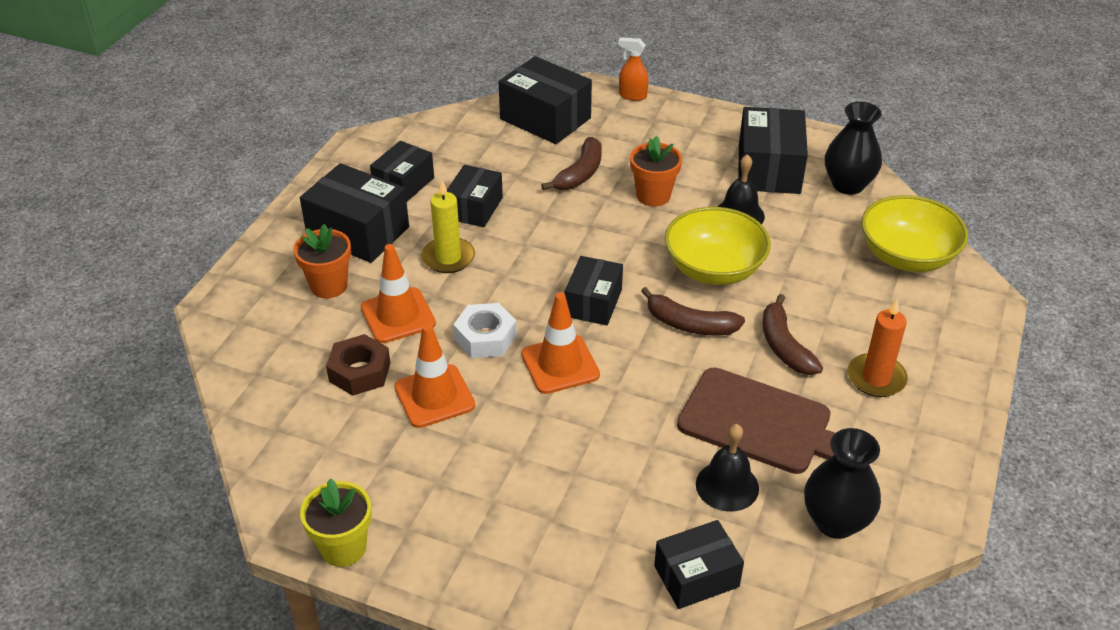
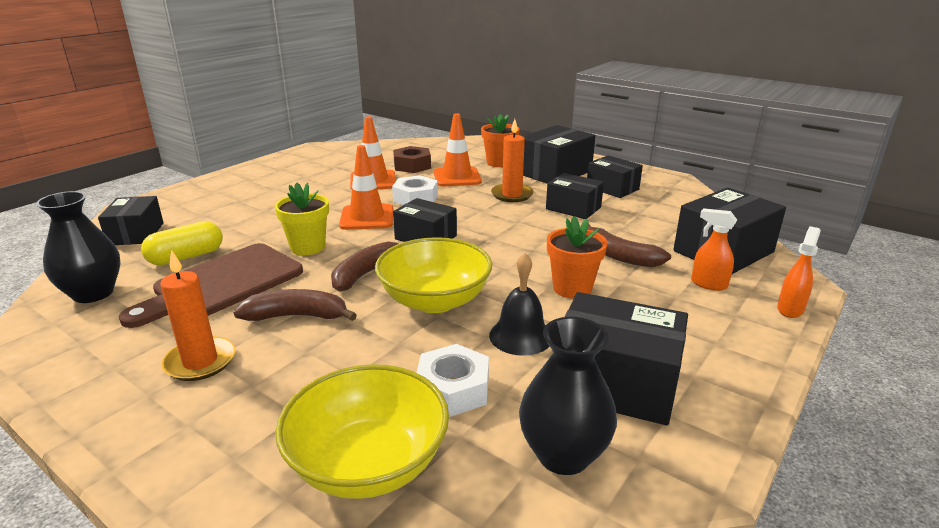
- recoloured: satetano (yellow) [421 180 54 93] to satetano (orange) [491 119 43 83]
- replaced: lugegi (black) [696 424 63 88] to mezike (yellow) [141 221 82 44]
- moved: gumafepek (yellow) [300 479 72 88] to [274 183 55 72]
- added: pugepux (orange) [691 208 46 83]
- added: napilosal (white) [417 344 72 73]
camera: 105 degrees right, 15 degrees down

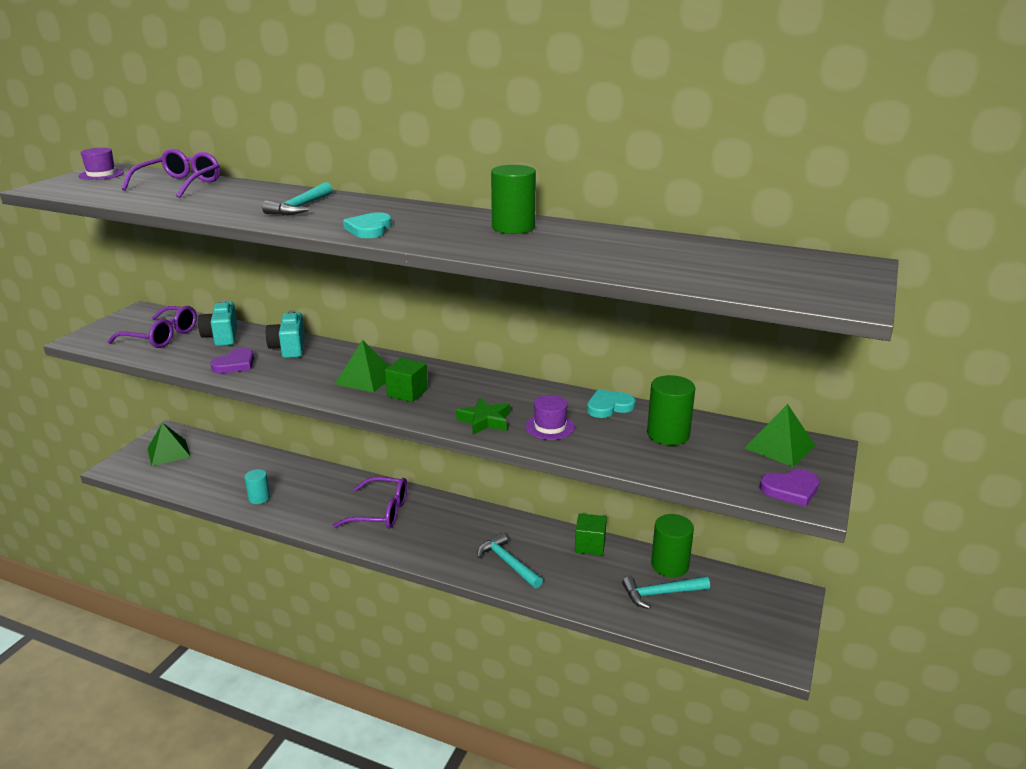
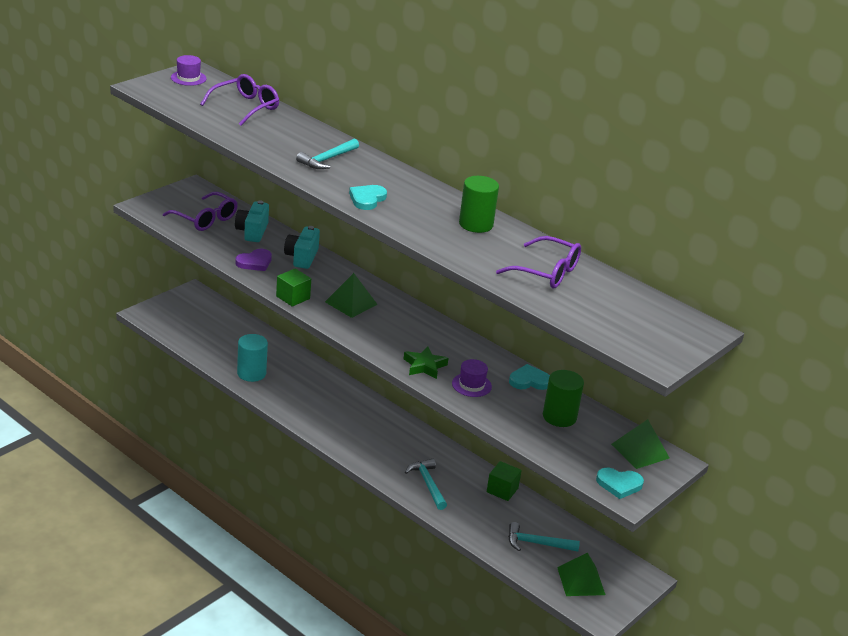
- moved: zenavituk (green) [385 358 43 44] to [276 268 35 39]
- moved: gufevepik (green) [147 423 44 43] to [557 552 49 44]
- resized: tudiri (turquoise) [245 469 25 35] = [237 334 31 48] x1.59
- recoloured: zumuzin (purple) [760 469 59 38] to zumuzin (turquoise) [596 468 48 31]
- moved: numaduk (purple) [333 477 74 52] to [496 236 85 52]
- removed: tudiri (green) [651 514 43 63]
camera: 15 degrees right, 5 degrees up

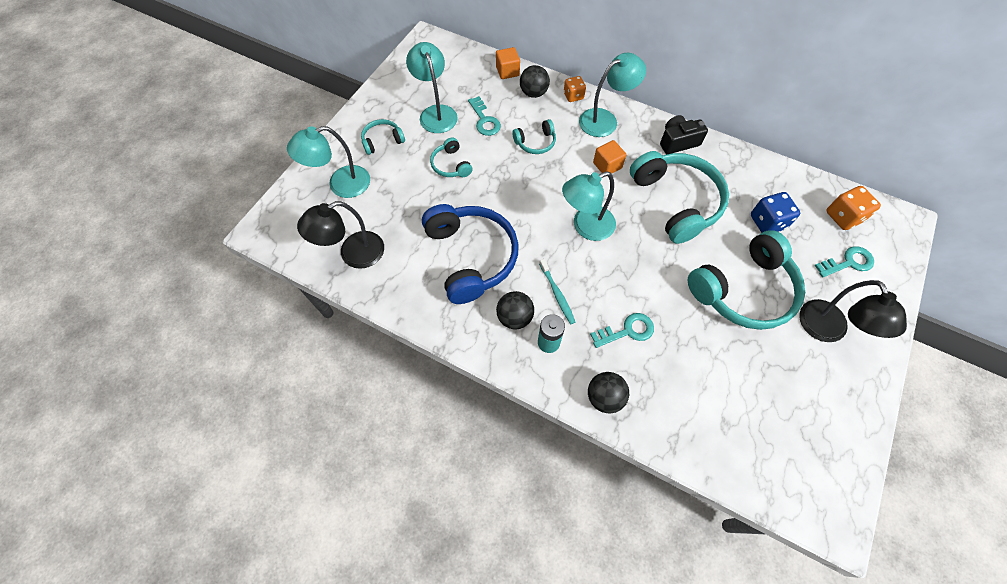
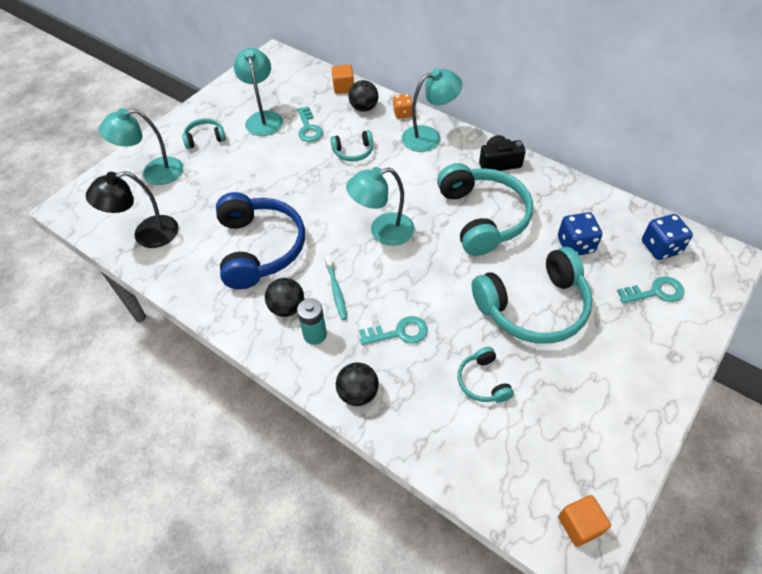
- moved: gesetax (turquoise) [430 138 43 39] to [458 347 56 56]
- moved: zenavituk (orange) [593 140 33 34] to [558 495 53 52]
- recoloured: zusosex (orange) [826 186 55 44] to zusosex (blue) [642 214 51 46]
- removed: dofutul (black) [799 280 108 62]
camera: 10 degrees right, 10 degrees down

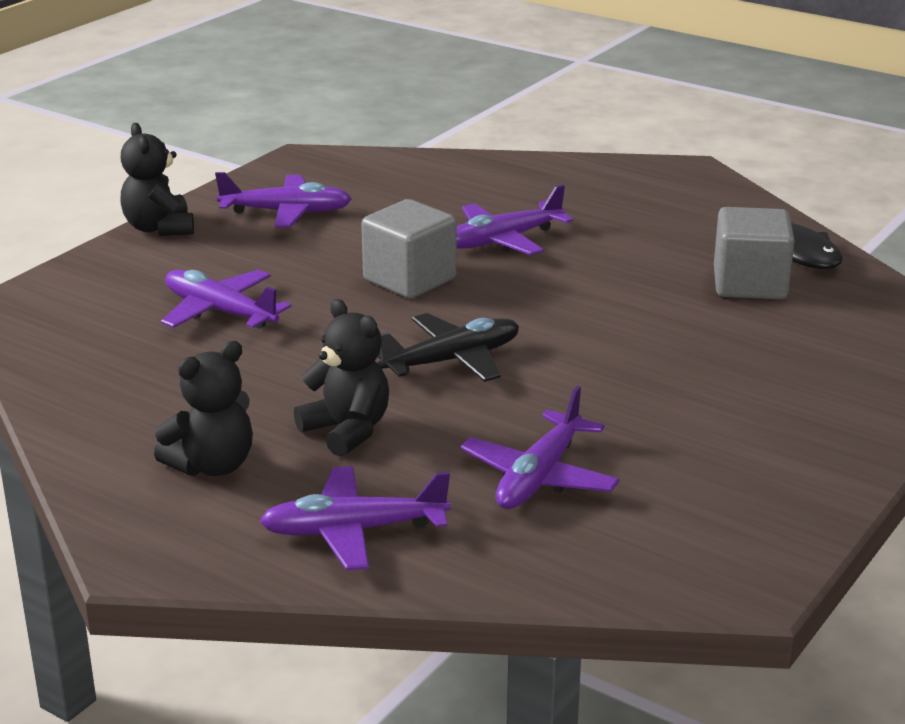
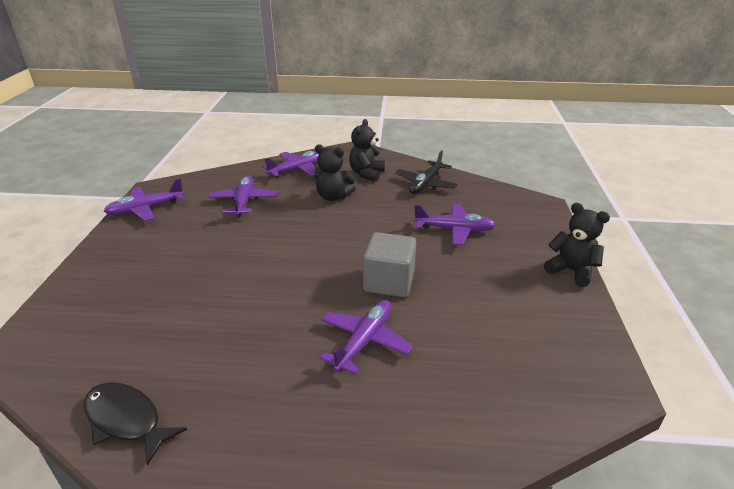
- moved: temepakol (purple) [215 172 137 55] to [103 178 81 43]
- removed: zenavituk (grey) [714 207 81 93]
- moved: temepakol (black) [378 313 141 69] to [395 150 63 44]
camera: 150 degrees right, 5 degrees up

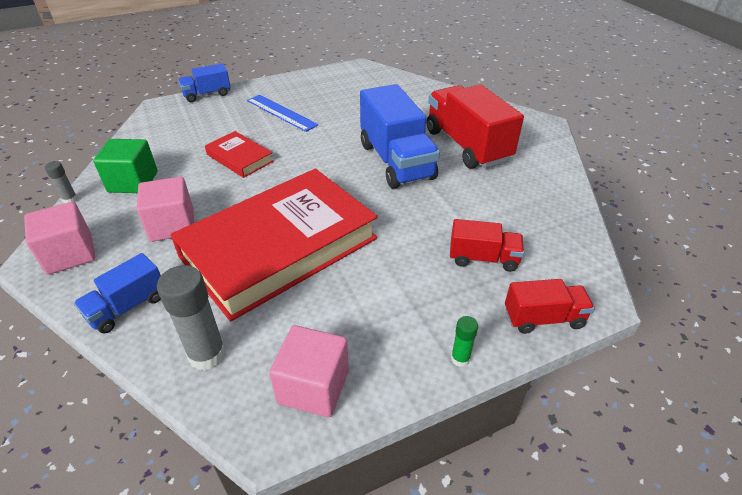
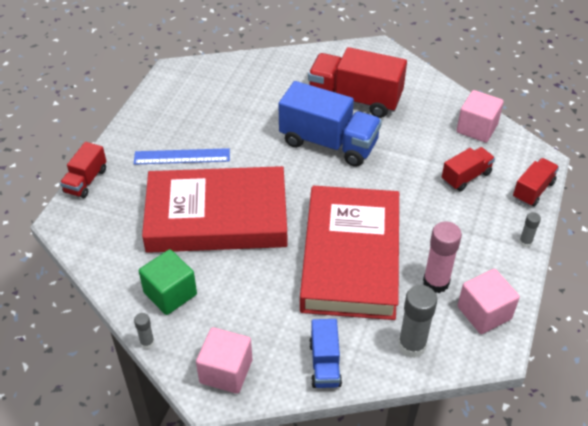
- recoloured: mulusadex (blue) [178 63 53 39] to mulusadex (red) [60 142 46 56]
- resized: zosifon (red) [205 131 69 47] = [142 166 145 87] x2.30
- moved: zenavituk (pink) [137 177 57 65] to [456 90 48 53]
- recoloured: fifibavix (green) [451 316 27 51] to fifibavix (grey) [519 212 22 35]
- added: fifibavix (pink) [423 221 39 72]
camera: 45 degrees left, 5 degrees up

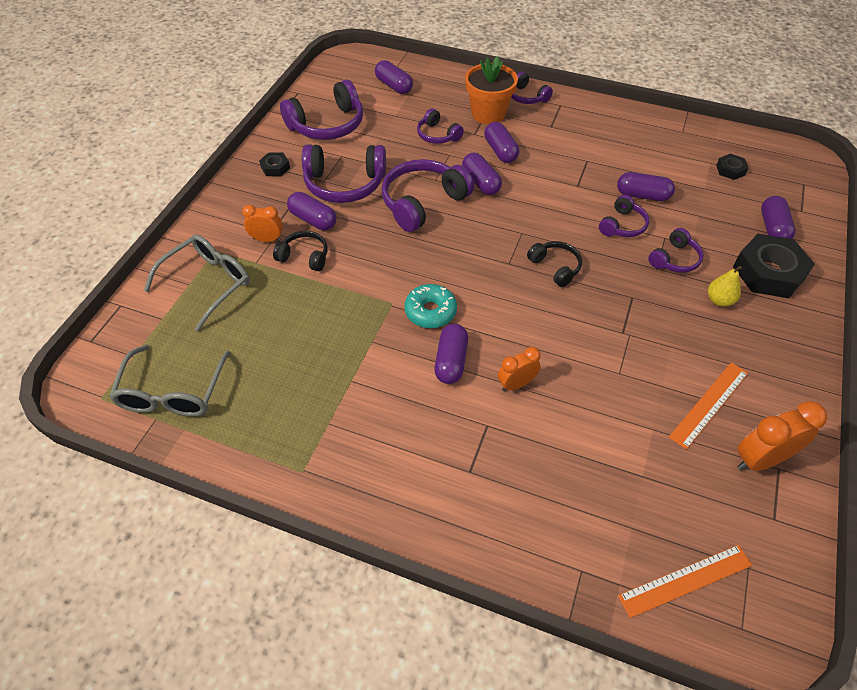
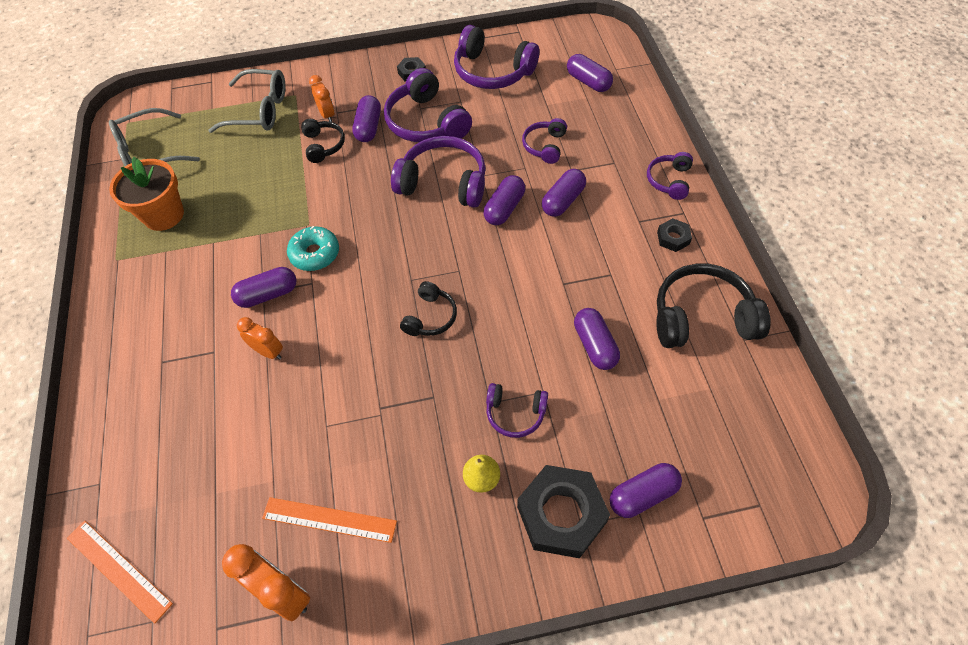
- moved: gumafepek (orange) [465 56 53 68] to [109 157 75 74]
- turned: mezike (purple) [375 60 38 34] = [567 54 46 38] 60 degrees counterclockwise
- moved: napilosal (black) [716 154 32 26] to [657 218 35 34]
- removed: gesetax (purple) [599 195 50 42]
- added: gesetax (black) [656 263 115 85]
camera: 60 degrees right, 5 degrees up

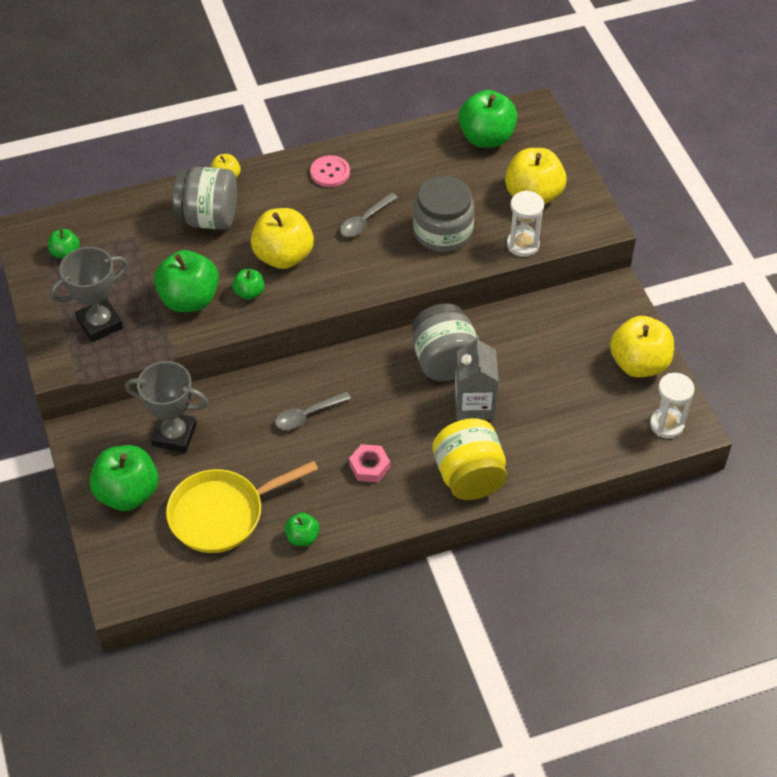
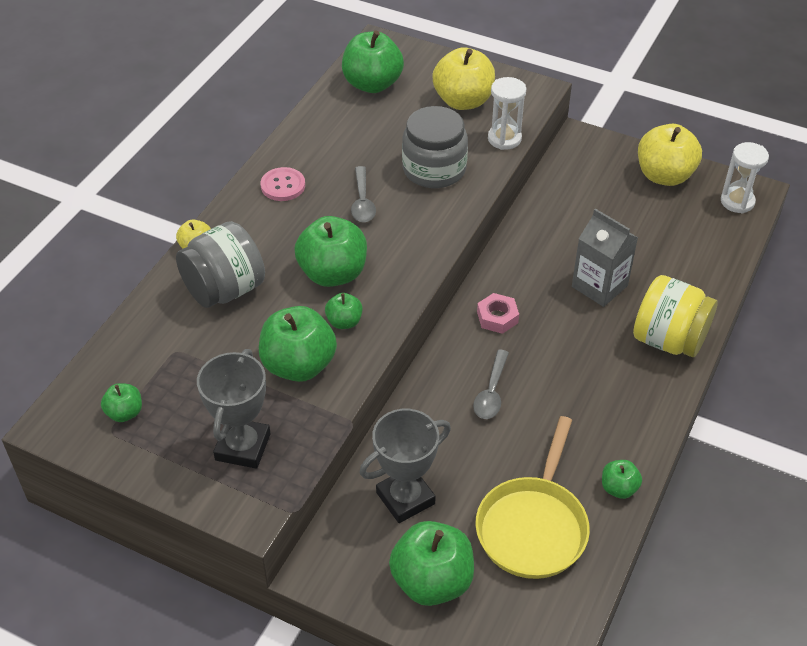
- recoloured: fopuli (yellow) [251 208 63 61] to fopuli (green) [295 216 72 71]
- removed: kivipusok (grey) [412 303 64 78]
- moved: napilosal (pink) [349 444 41 38] to [477 293 42 41]
camera: 45 degrees left, 5 degrees down

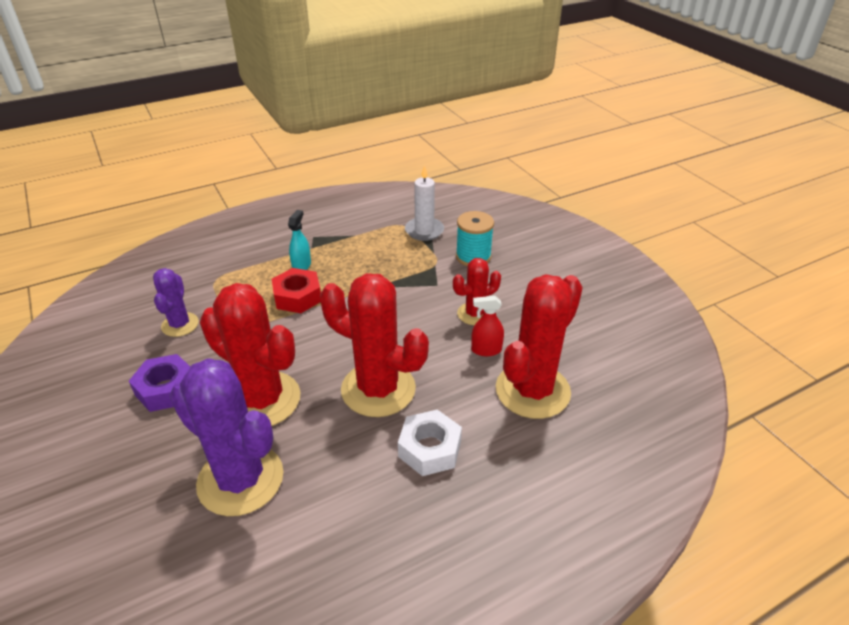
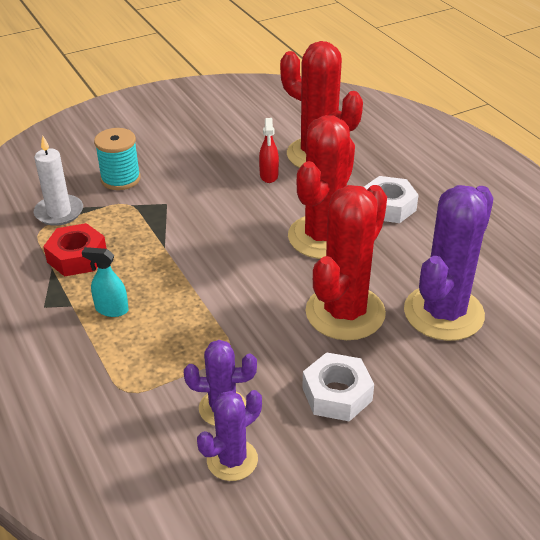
- removed: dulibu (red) [453 258 48 68]
- moved: napilosal (red) [272 268 49 45] to [43 223 63 54]
- recoloured: napilosal (purple) [129 354 61 58] to napilosal (white) [302 352 72 70]
- added: dulibu (purple) [197 390 65 91]
camera: 90 degrees left, 0 degrees up

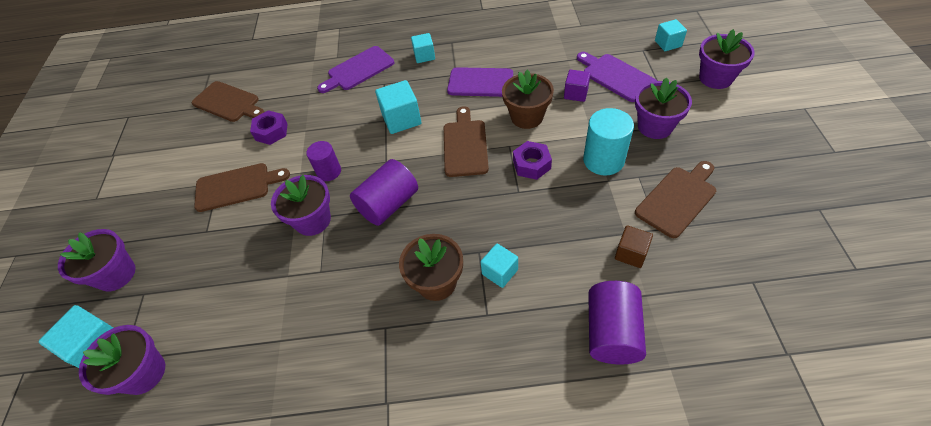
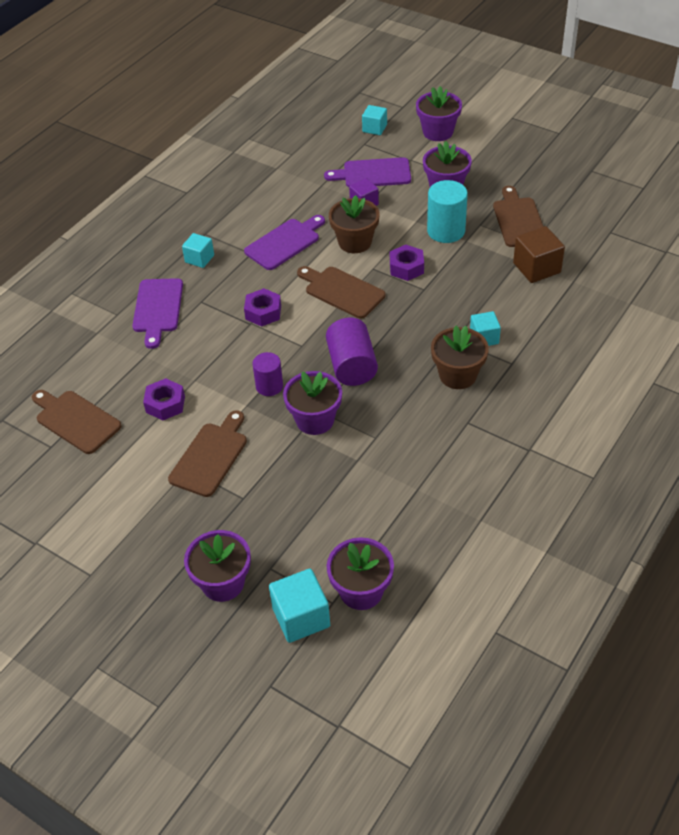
- replaced: zenavituk (turquoise) [375 80 47 54] to napilosal (purple) [244 288 37 39]
- turned: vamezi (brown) [192 81 72 41] = [32 390 89 64] 120 degrees counterclockwise
- resized: zenavituk (brown) [615 225 38 43] = [513 226 52 57] x1.56
- removed: tudiri (purple) [588 281 58 83]
camera: 55 degrees left, 5 degrees down

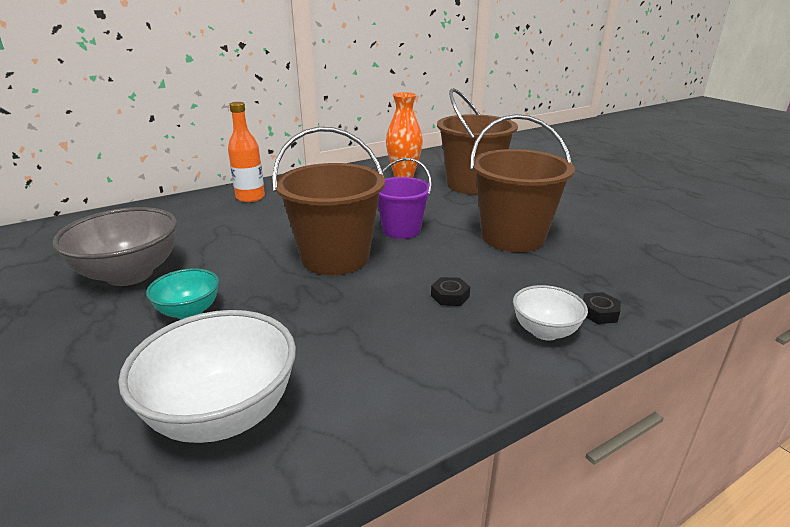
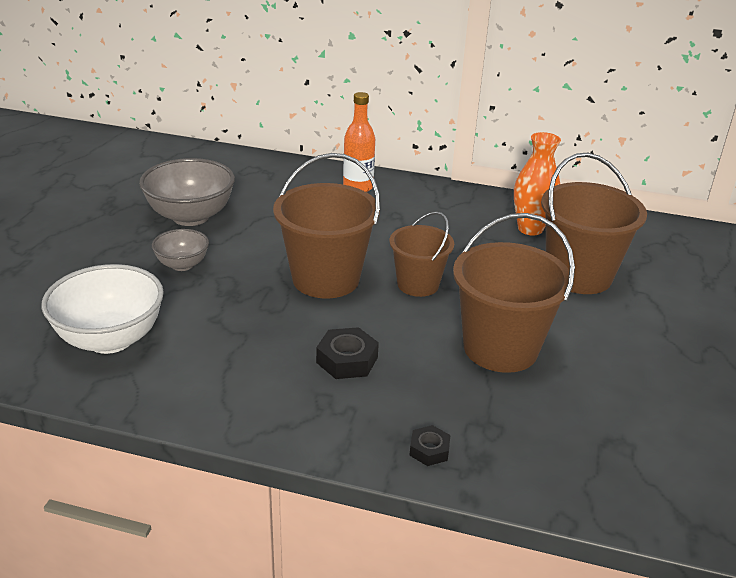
- recoloured: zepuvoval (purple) [378 158 54 81] to zepuvoval (brown) [389 211 65 86]
- recoloured: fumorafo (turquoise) [146 268 73 52] to fumorafo (grey) [152 229 57 42]
- resized: napilosal (black) [431 277 39 29] = [316 327 63 52] x1.61
- removed: fumorafo (white) [513 285 75 56]
camera: 45 degrees right, 5 degrees up

